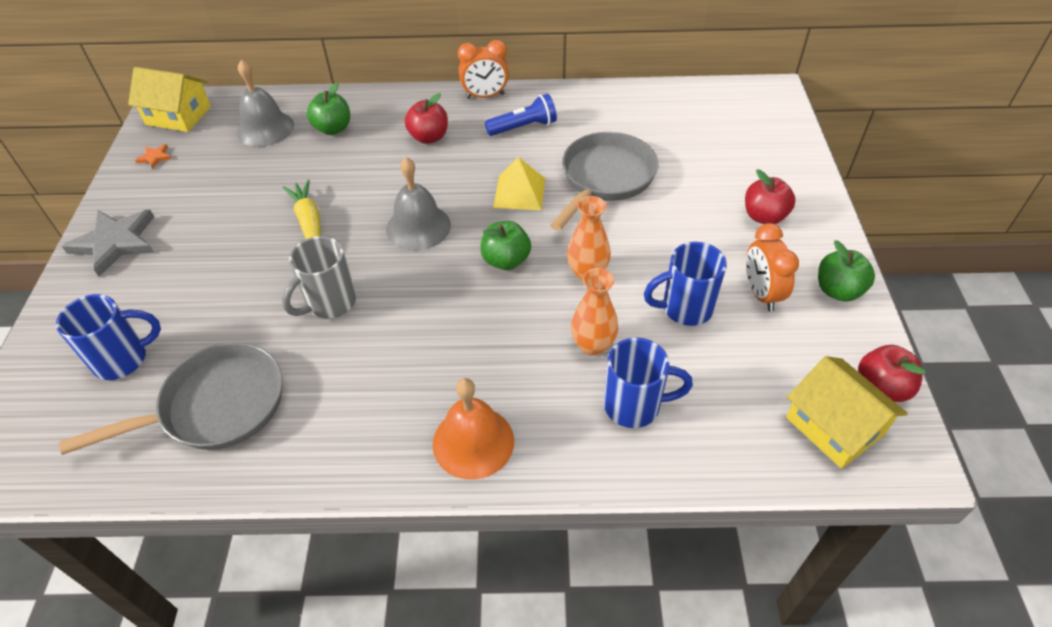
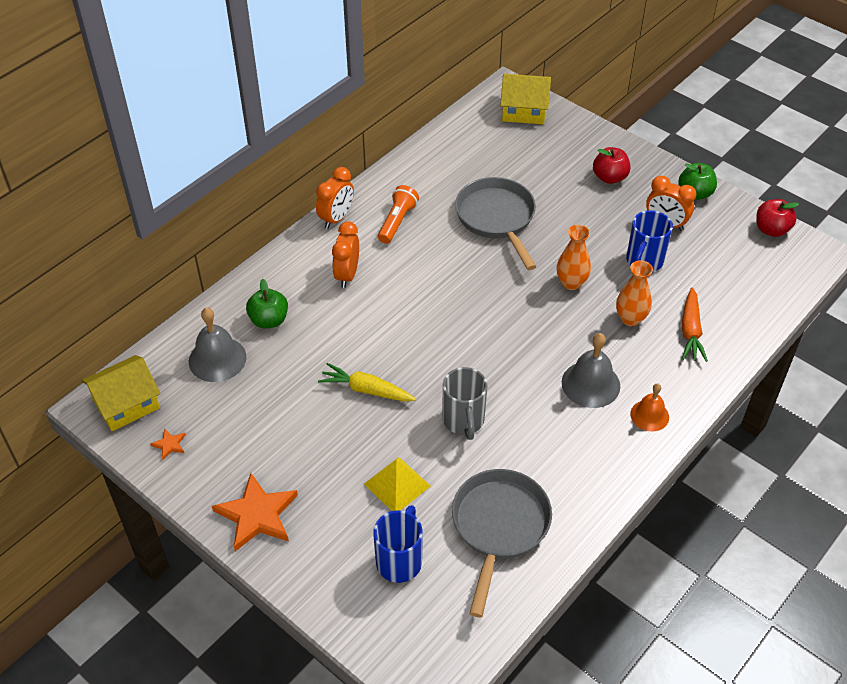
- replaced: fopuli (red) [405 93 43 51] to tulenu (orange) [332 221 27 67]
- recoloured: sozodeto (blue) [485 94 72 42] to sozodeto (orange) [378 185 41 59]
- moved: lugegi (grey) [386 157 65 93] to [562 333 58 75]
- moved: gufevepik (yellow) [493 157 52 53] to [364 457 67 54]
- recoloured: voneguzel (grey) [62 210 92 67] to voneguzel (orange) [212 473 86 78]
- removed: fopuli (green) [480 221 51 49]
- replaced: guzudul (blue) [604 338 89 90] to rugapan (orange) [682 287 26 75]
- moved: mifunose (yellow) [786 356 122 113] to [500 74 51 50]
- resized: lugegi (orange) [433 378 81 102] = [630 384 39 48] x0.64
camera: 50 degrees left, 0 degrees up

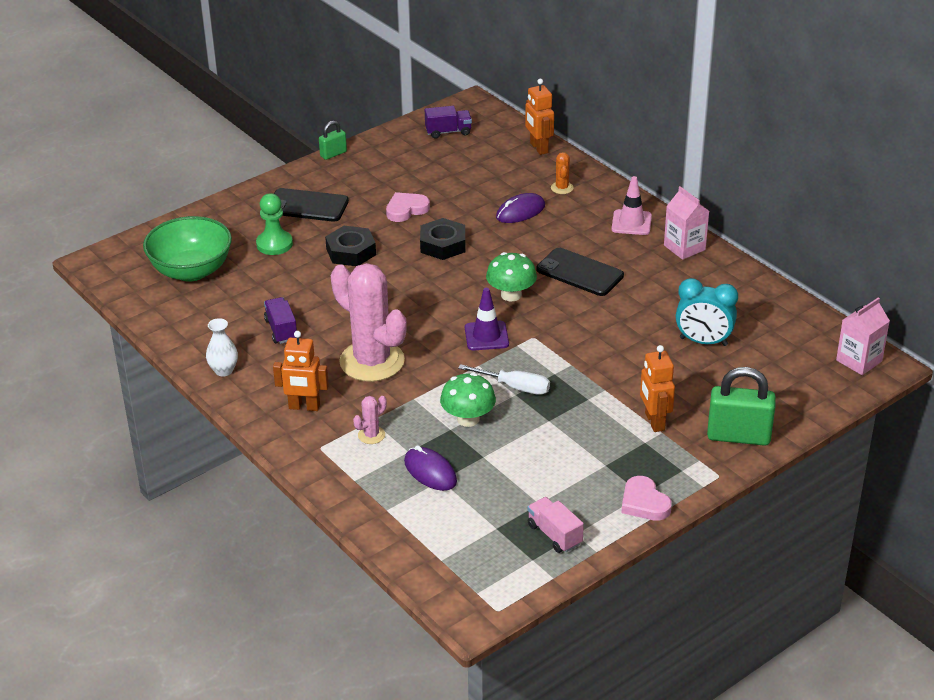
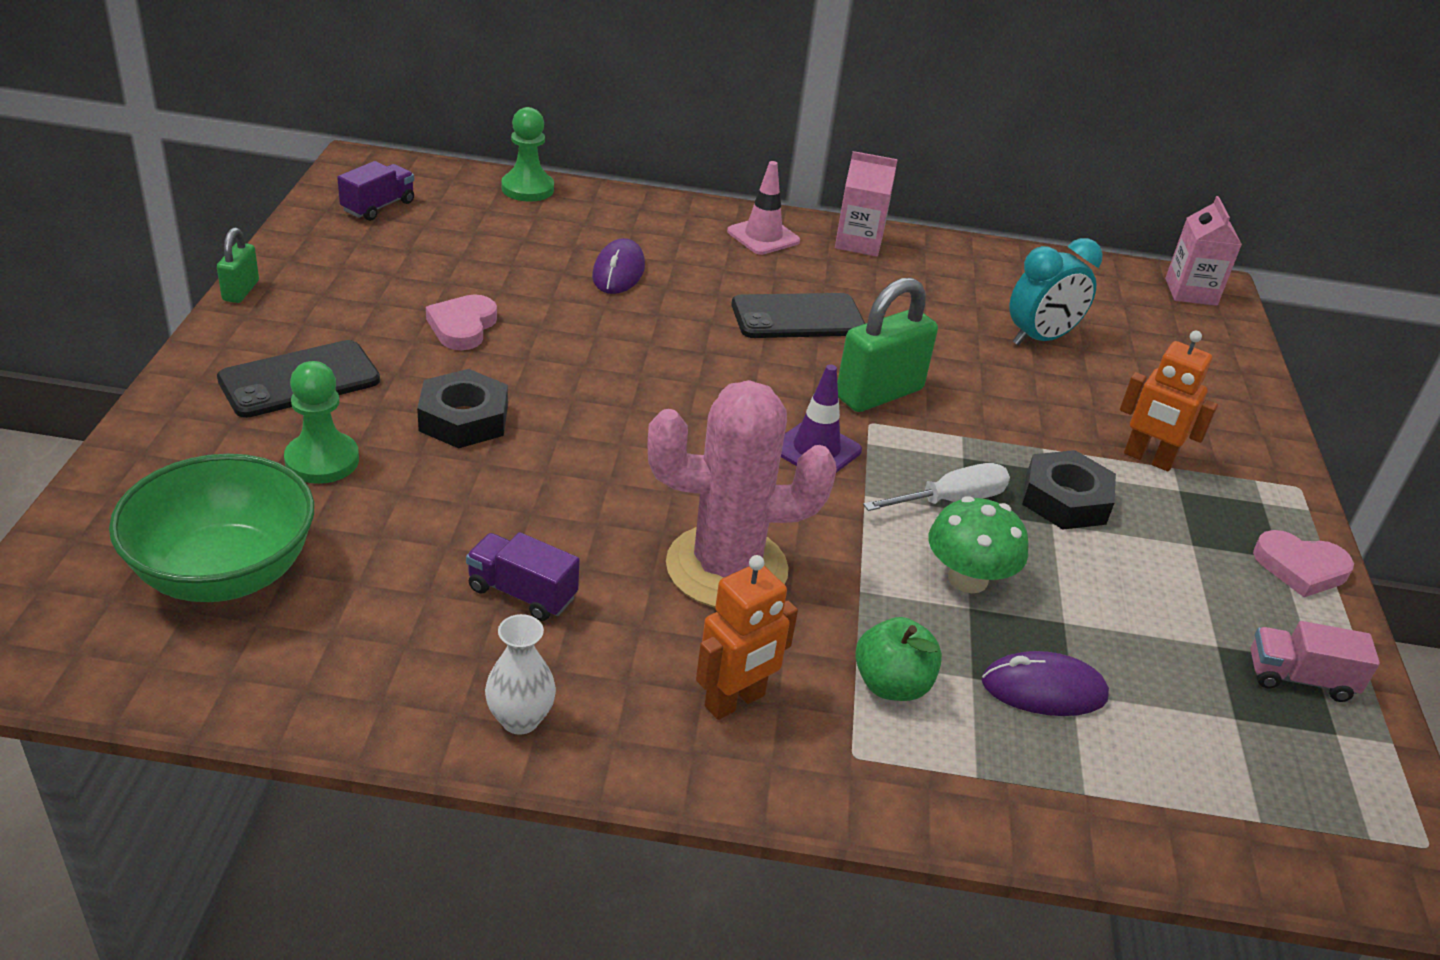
- replaced: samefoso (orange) [525 79 29 76] to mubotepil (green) [501 107 53 95]
- removed: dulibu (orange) [551 152 23 42]
- moved: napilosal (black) [420 218 45 42] to [1022 450 94 79]
- removed: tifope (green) [486 252 51 49]
- moved: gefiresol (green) [707 367 69 79] to [837 278 101 134]
- replaced: dulibu (pink) [353 396 34 48] to fopuli (green) [855 617 87 84]
camera: 50 degrees left, 0 degrees up

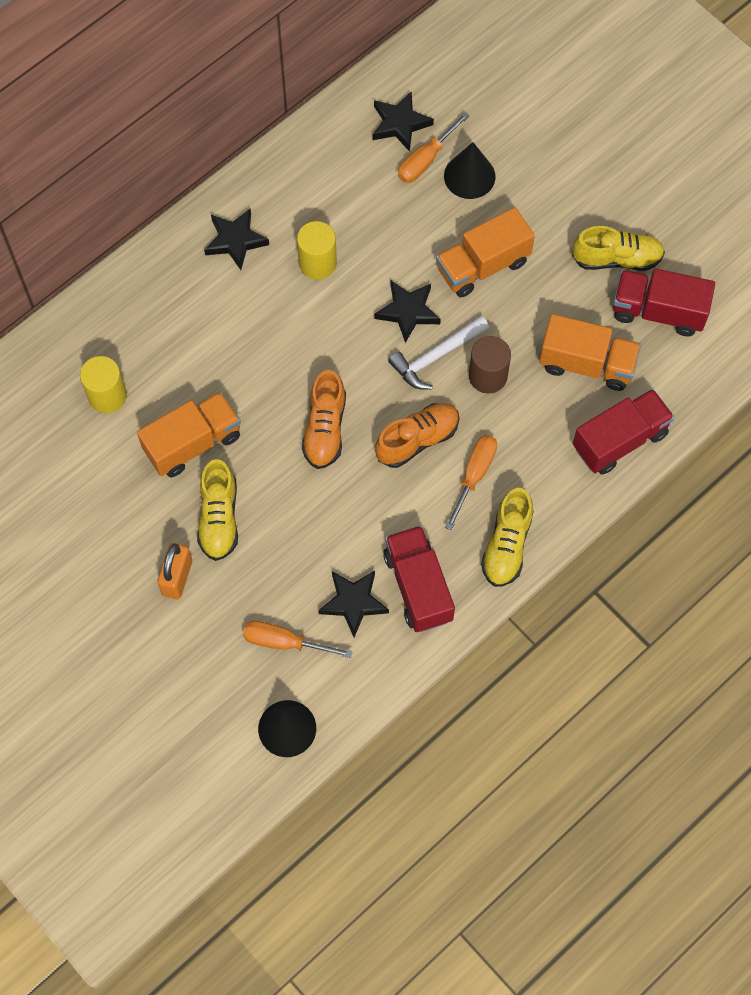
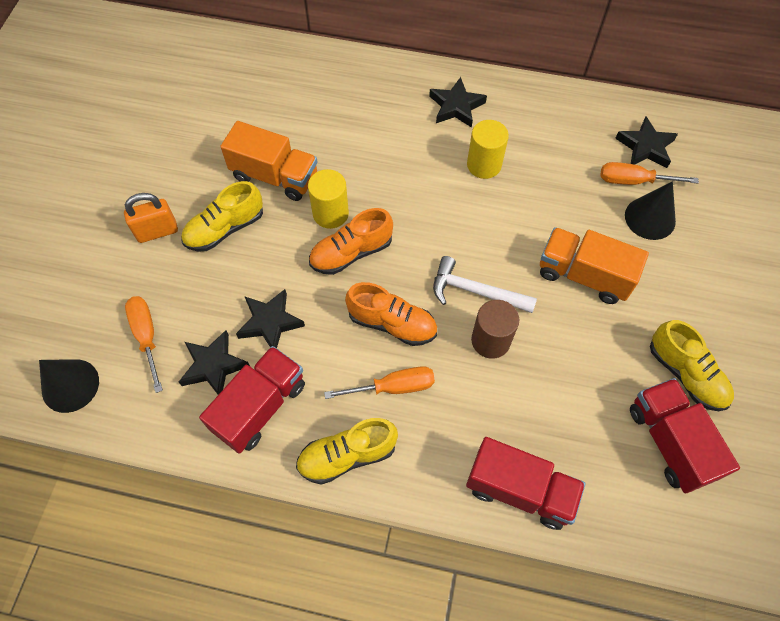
- moved: voneguzel (black) [375 281 66 62] to [236 289 69 59]
- removed: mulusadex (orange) [539 314 102 77]
- moved: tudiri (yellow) [80 356 47 57] to [308 169 41 60]
camera: 55 degrees right, 5 degrees down

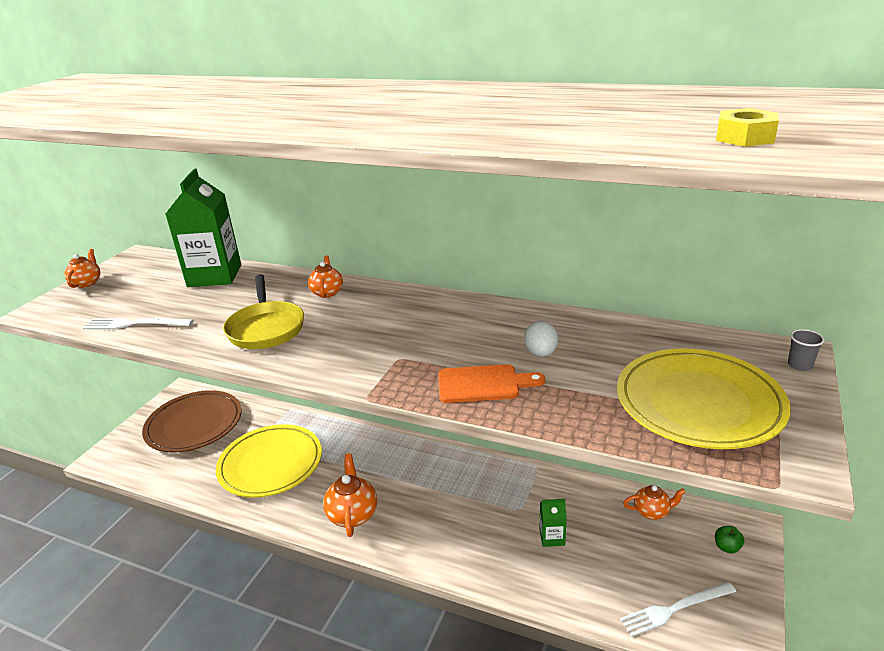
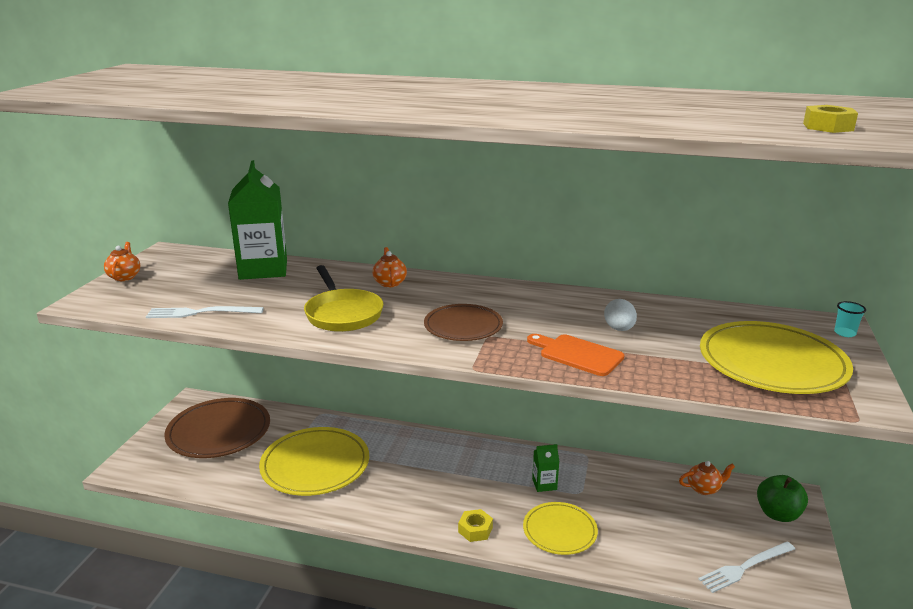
- recoloured: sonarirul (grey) [788 329 36 42] to sonarirul (turquoise) [834 301 32 36]
- turned: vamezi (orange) [438 364 107 39] = [527 334 97 42] 135 degrees counterclockwise
- removed: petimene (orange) [323 454 54 83]
- moved: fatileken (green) [539 499 28 48] to [532 444 27 48]
- resized: fopuli (green) [715 526 29 27] = [757 475 51 47] x1.84
- added: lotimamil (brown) [424 304 79 37]
- added: lotimamil (yellow) [523 502 75 53]
- added: napilosal (yellow) [458 509 35 33]
camera: 10 degrees left, 5 degrees down

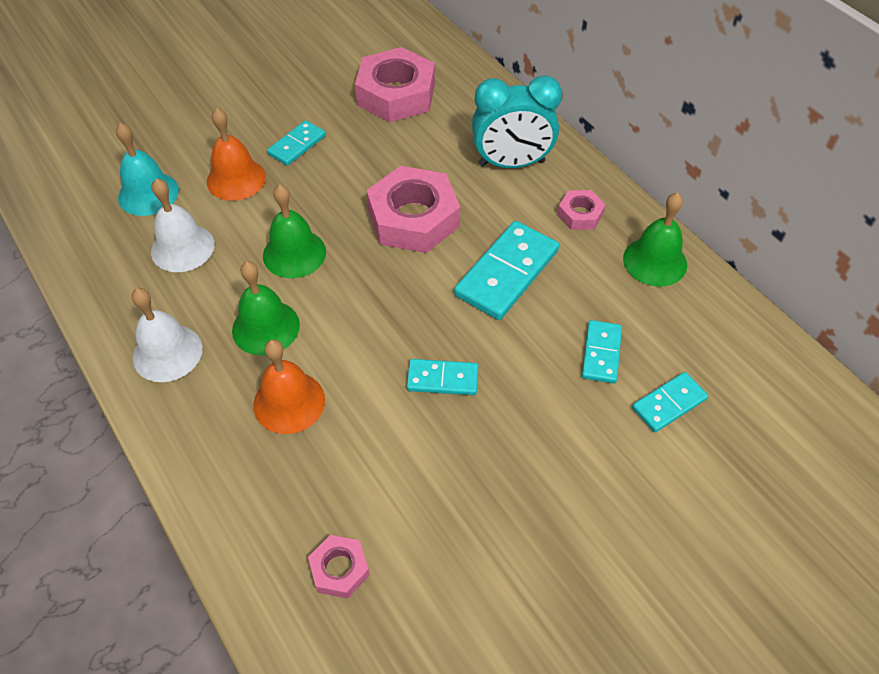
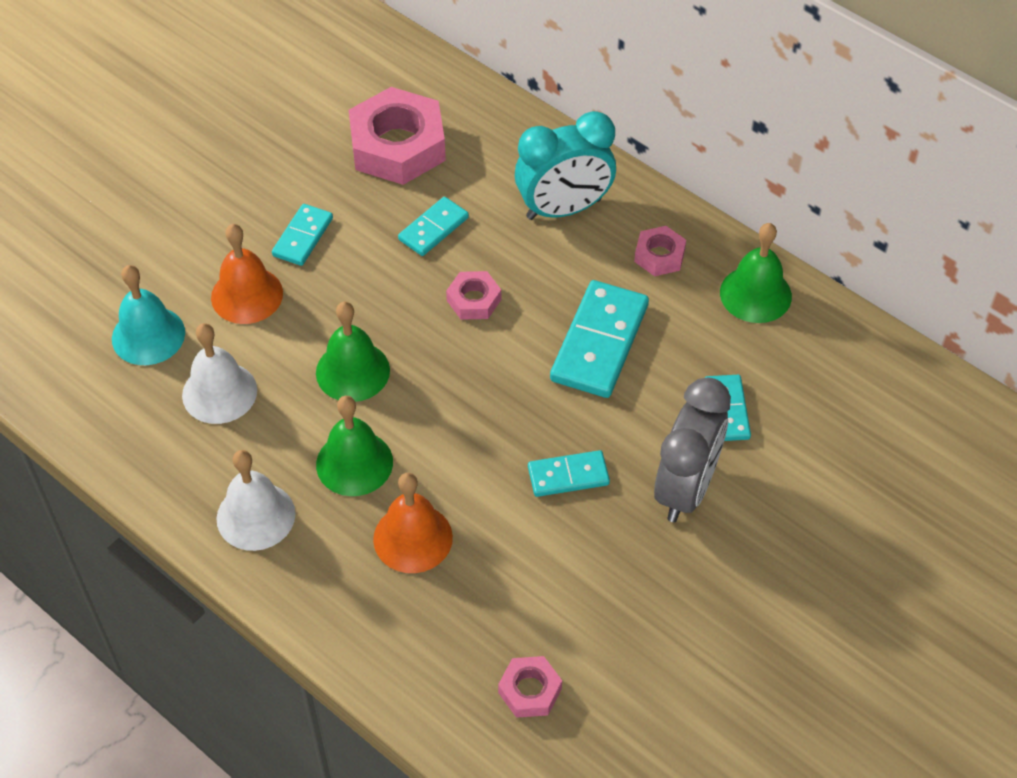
- resized: napilosal (pink) [366 166 94 87] = [446 271 55 49] x0.49
- moved: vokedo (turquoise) [632 372 76 60] to [398 197 71 59]
- added: tulenu (grey) [654 377 77 145]
camera: 15 degrees left, 0 degrees up

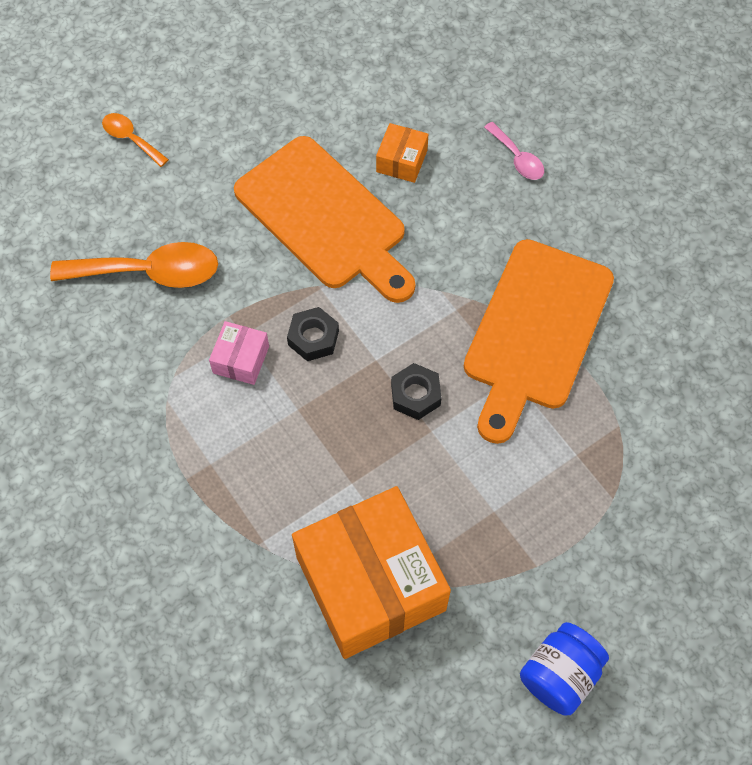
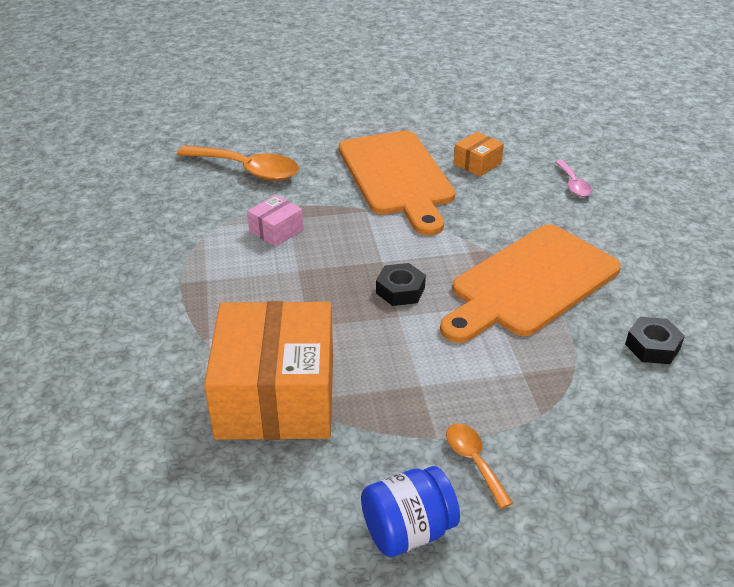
- moved: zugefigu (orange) [102 113 67 54] to [446 424 67 85]
- moved: napilosal (black) [287 307 52 54] to [625 317 60 47]
camera: 25 degrees right, 25 degrees down

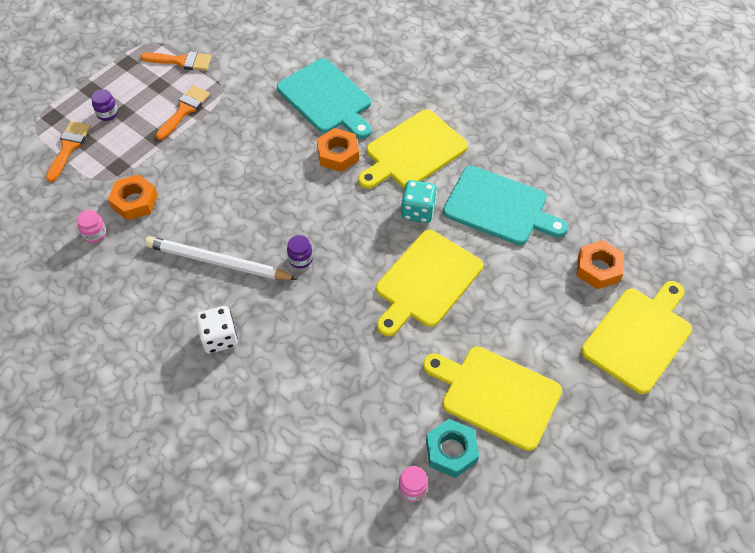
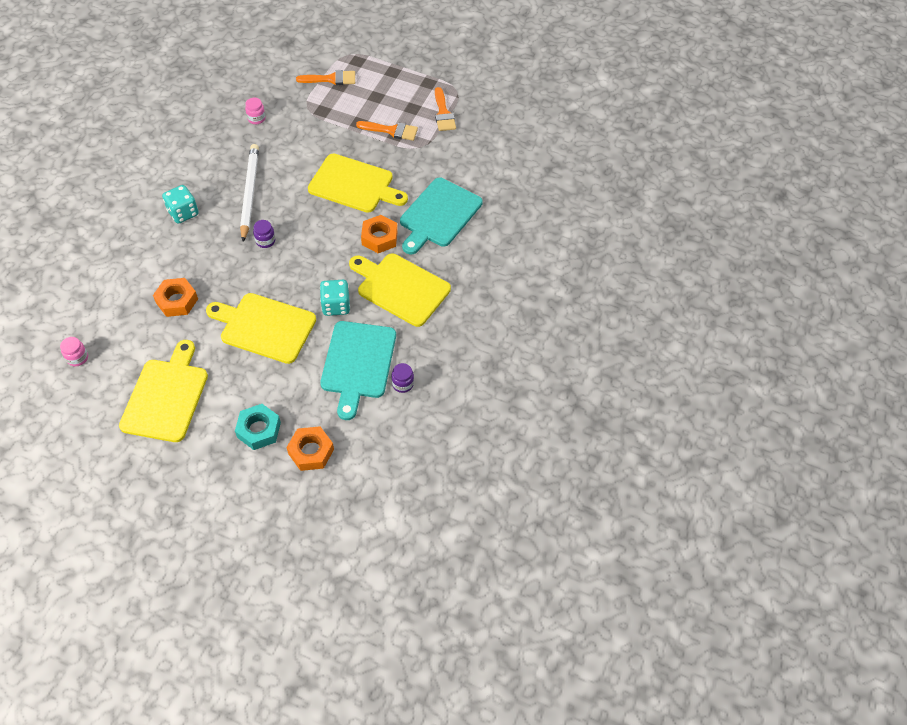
- moved: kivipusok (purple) [91 89 27 32] to [391 363 23 30]
- moved: napilosal (orange) [108 174 50 46] to [153 278 45 39]
- moved: vamezi (yellow) [581 281 111 113] to [308 153 100 60]
- recoloured: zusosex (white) [196 306 42 48] to zusosex (turquoise) [162 185 37 39]
- moved: napilosal (turquoise) [426 419 53 59] to [235 404 46 46]
camera: 70 degrees right, 0 degrees up

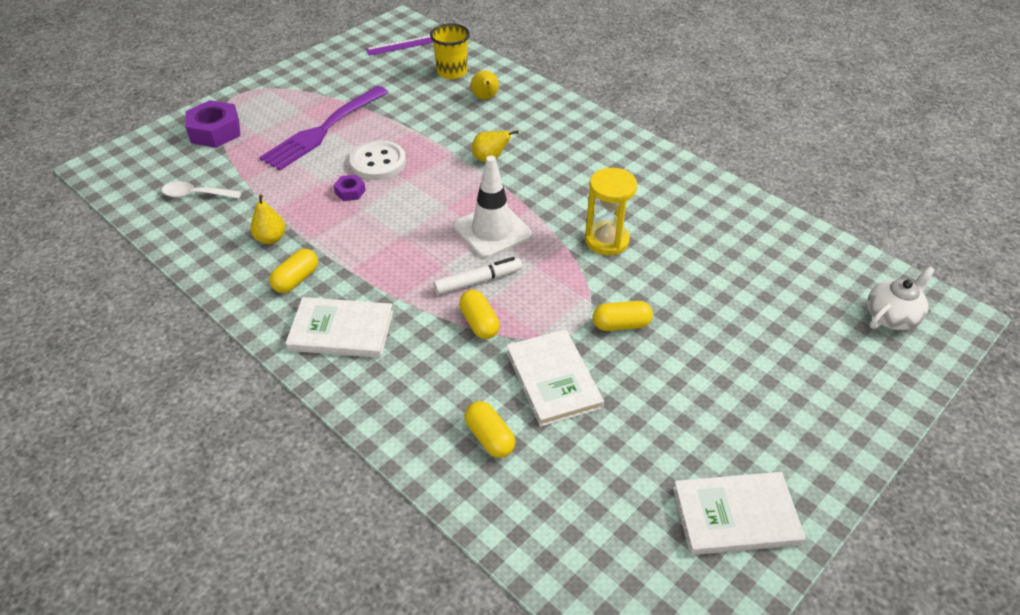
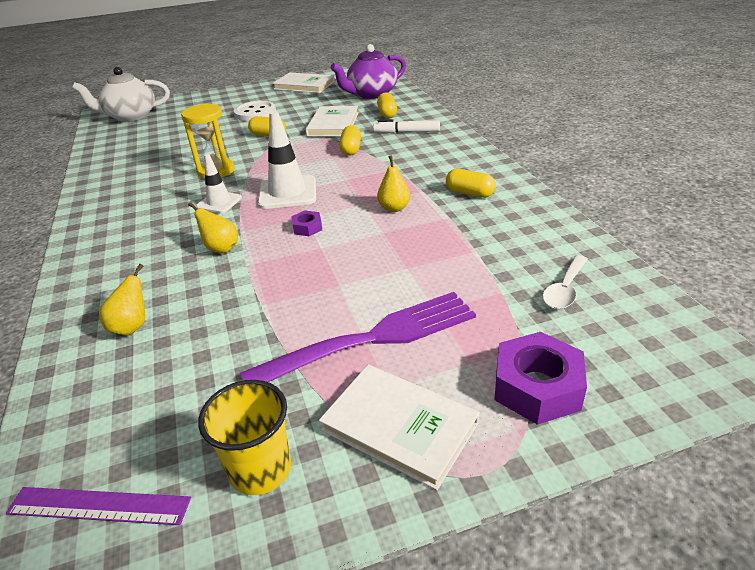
- moved: sonarirul (yellow) [430 24 40 55] to [198 380 93 115]
- moved: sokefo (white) [350 140 56 40] to [234 101 42 20]
- moved: napilosal (purple) [334 175 32 26] to [291 210 31 26]
- turned: zugefigu (white) [162 181 80 18] = [543 255 45 54] 90 degrees clockwise
- moved: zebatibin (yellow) [250 194 36 50] to [377 155 33 57]
- turned: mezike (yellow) [269 249 49 44] = [446 169 50 29] 60 degrees clockwise
- moved: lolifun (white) [433 257 89 38] to [373 120 67 13]
- resized: petimene (white) [867 266 68 64] = [72 67 98 55] x1.51
- moved: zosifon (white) [285 297 108 61] to [319 365 161 125]
- added: petimene (purple) [330 44 76 55]
- added: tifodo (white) [196 154 46 59]
camera: 150 degrees left, 10 degrees down

